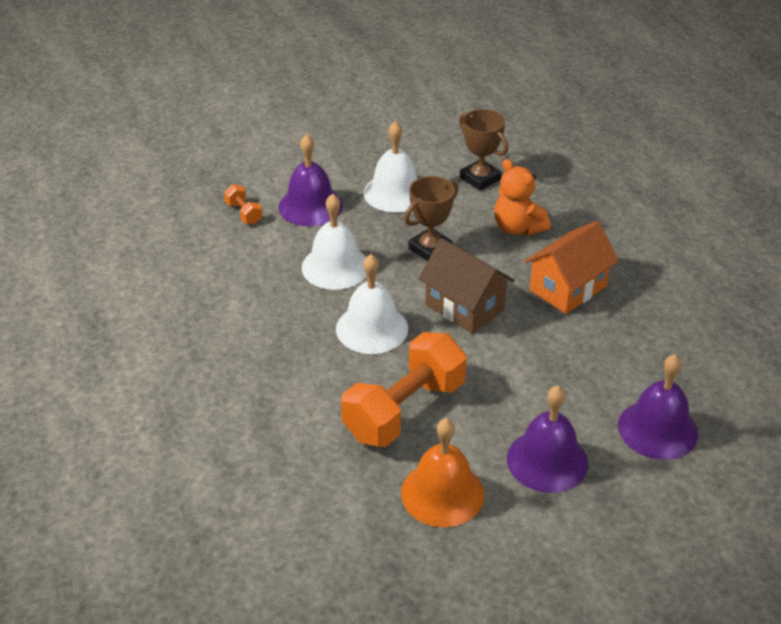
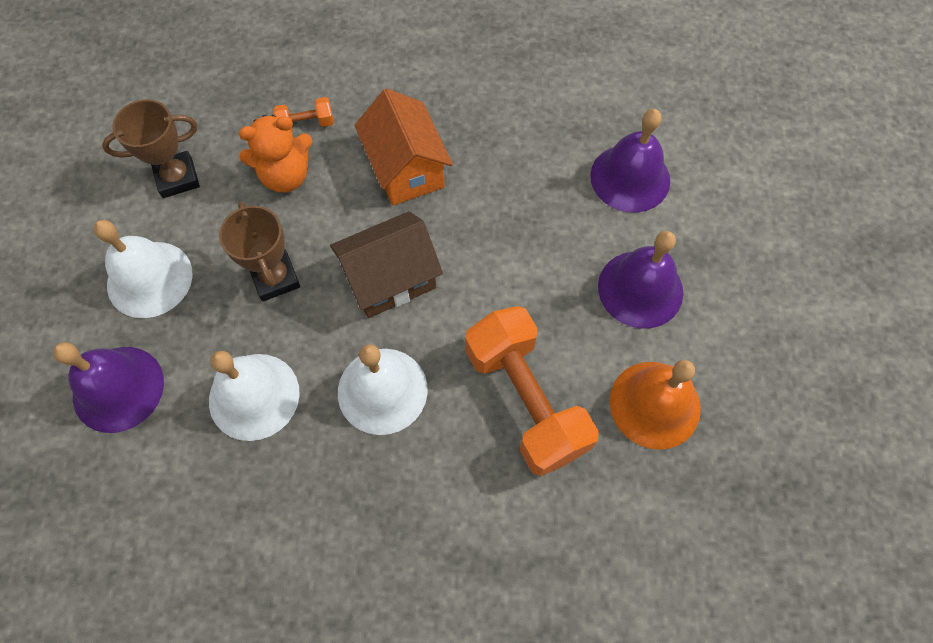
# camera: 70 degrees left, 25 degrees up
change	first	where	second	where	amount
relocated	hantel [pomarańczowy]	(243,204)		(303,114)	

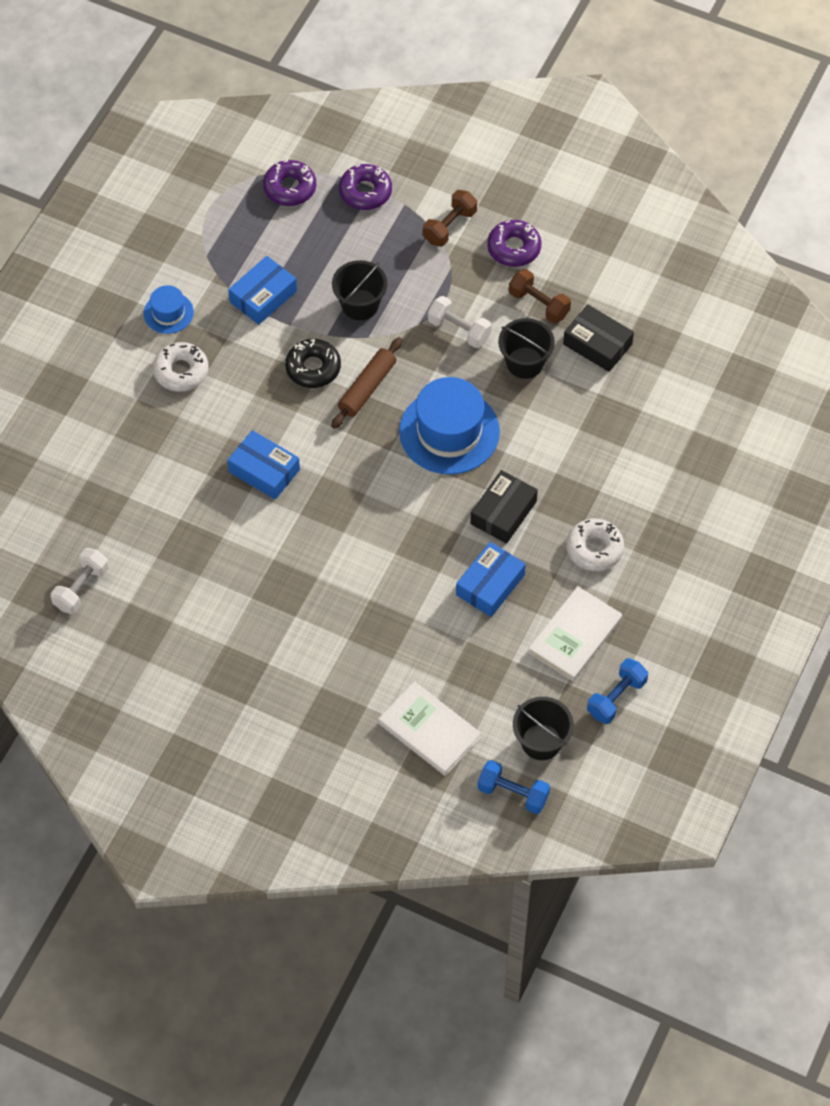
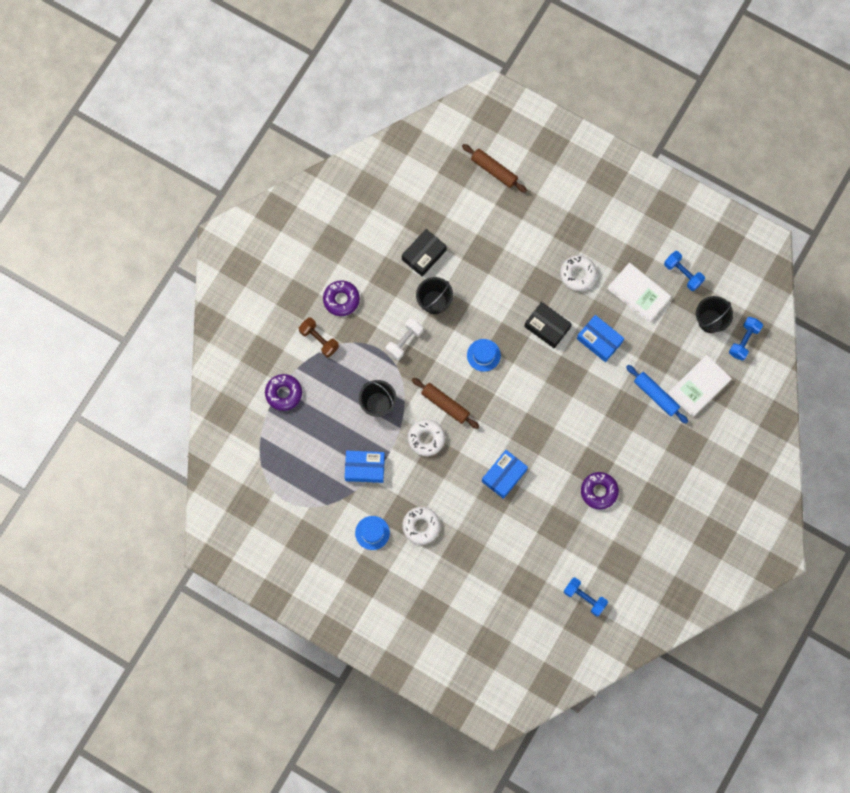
# camera: 85 degrees left, 15 degrees up
change	first	where	second	where	amount
colour	hantel [biały]	(80,581)	hantel [niebieski]	(586,597)	
spun	pudełko [niebieski]	(262,290)		(365,467)	45 degrees counterclockwise
relocated	donut [fioletowy]	(289,183)		(600,490)	
colour	donut [czarny]	(313,363)	donut [biały]	(426,437)	
size	kapelusz [niebieski]	(449,426)		(484,355)	x0.51
missing	hantel [brązowy]	(540,296)			
appeared			wałek do ciasta [brązowy]	(494,168)	
appeared			wałek do ciasta [niebieski]	(657,394)	

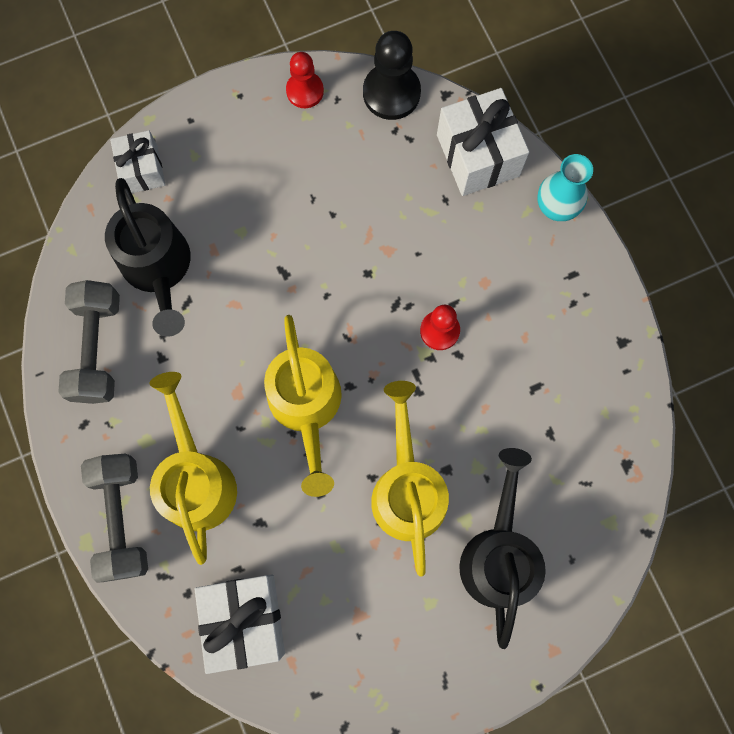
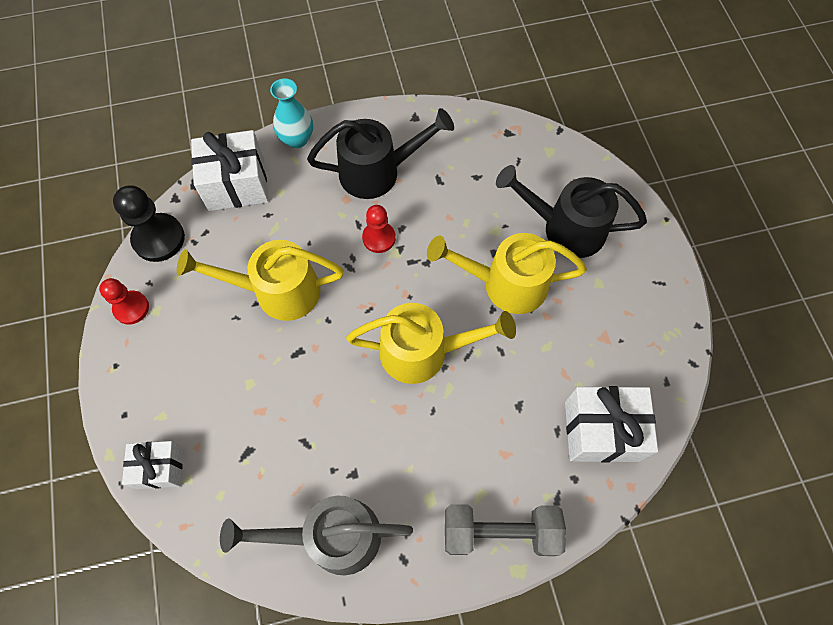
# camera: 80 degrees left, 10 degrees down
change	first	where	second	where	amount
exchanged	hantel [szary]	(89,342)	konewka [szary]	(316,535)	
relocated	konewka [czarny]	(147,257)		(380,153)	
relocated	konewka [żółty]	(193,468)		(260,280)	

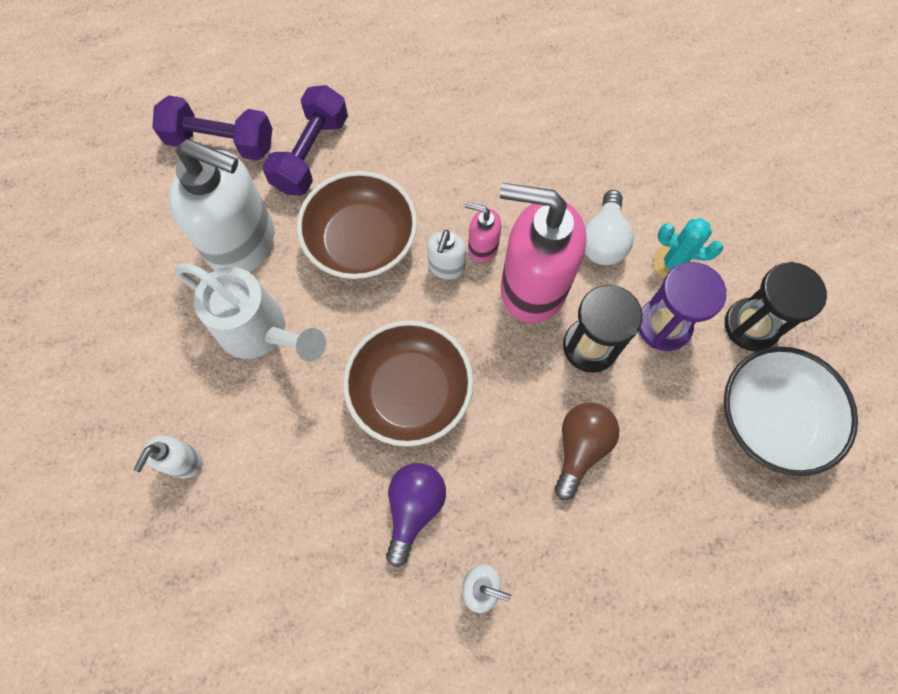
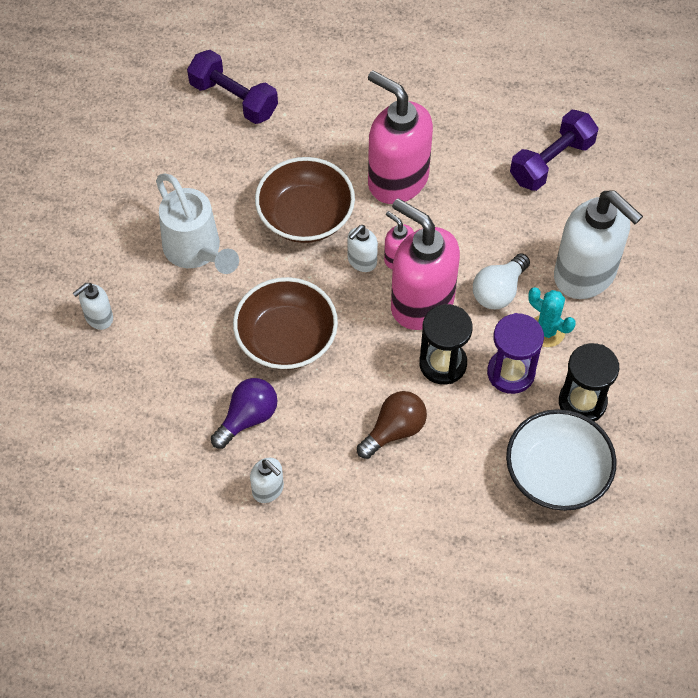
# camera: 25 degrees right, 10 degrees down
change	first	where	second	where	amount
relocated	dozownik mydła [biały]	(221,205)		(598,245)	
relocated	hantel [fioletowy]	(305,140)		(554,150)	
appeared			dozownik mydła [różowy]	(400,137)	

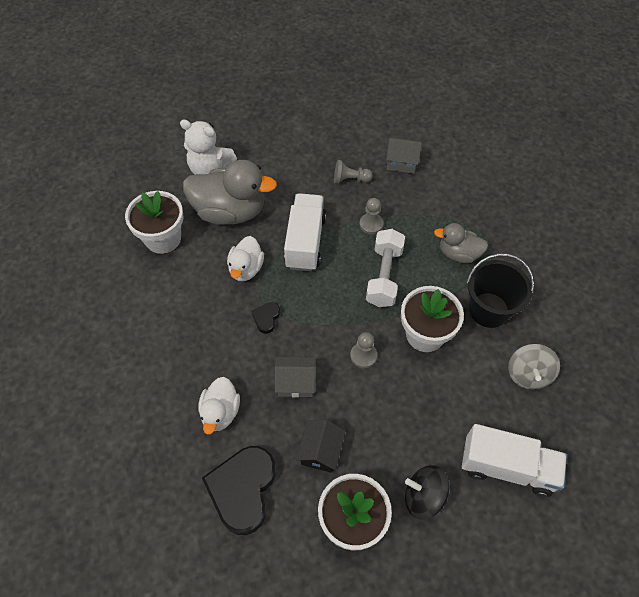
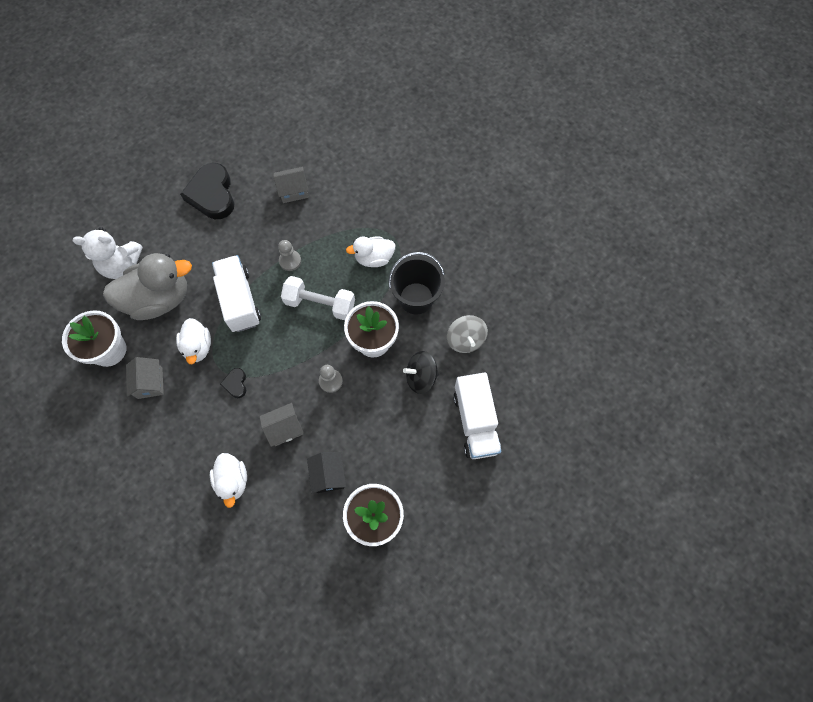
# camera: 25 degrees left, 10 degrees up
change	first	where	second	where	amount
relocated	serce [czarny]	(239,490)		(207,191)	
missing	pionek [szary]	(353,172)			
spun	hantel [biały]	(385,268)		(318,298)	60 degrees counterclockwise
relocated	bączek [czarny]	(427,492)		(421,372)	
colour	kaczka [szary]	(461,243)	kaczka [biały]	(370,251)	
spun	ciężarówka [biały]	(514,460)		(477,416)	90 degrees clockwise
appeared			domek [szary]	(145,378)	

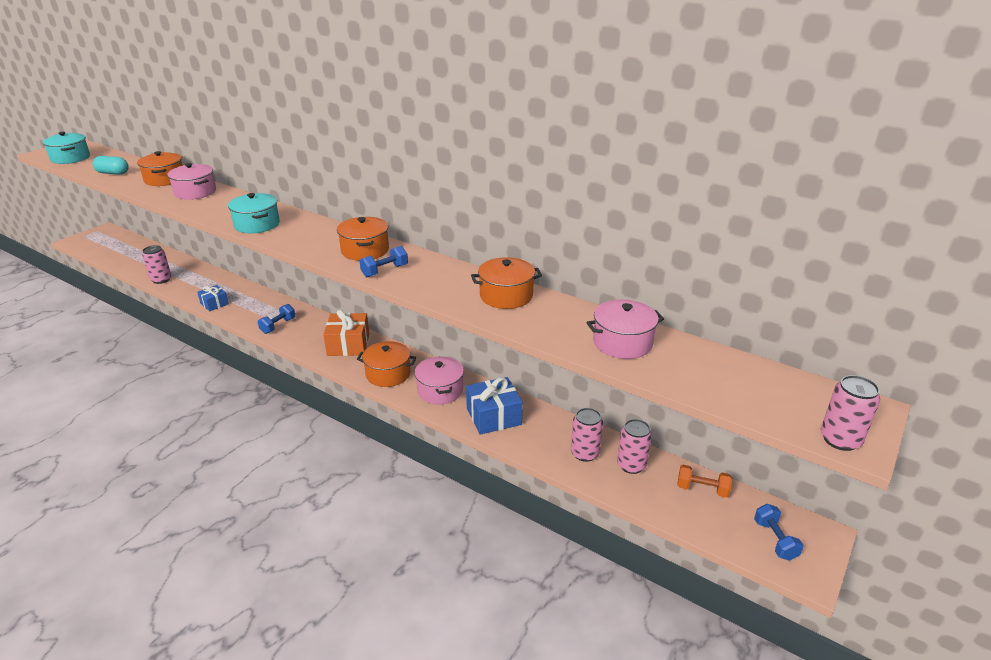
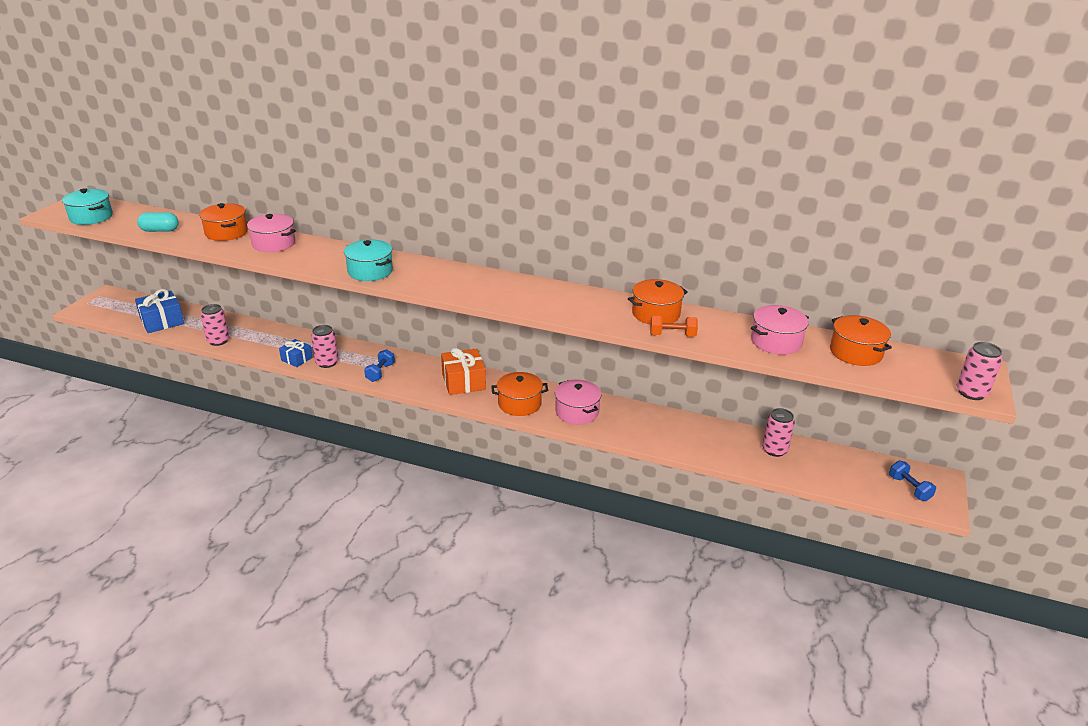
# camera: 15 degrees left, 0 degrees up
change	first	where	second	where	amount
relocated	garnek [pomarańczowy]	(363,239)		(861,340)	
missing	hantel [niebieski]	(384,261)			
relocated	prezent [niebieski]	(494,406)		(159,311)	
relocated	puszka [różowy]	(587,435)		(324,346)	
relocated	hantel [pomarańczowy]	(705,481)		(674,326)	

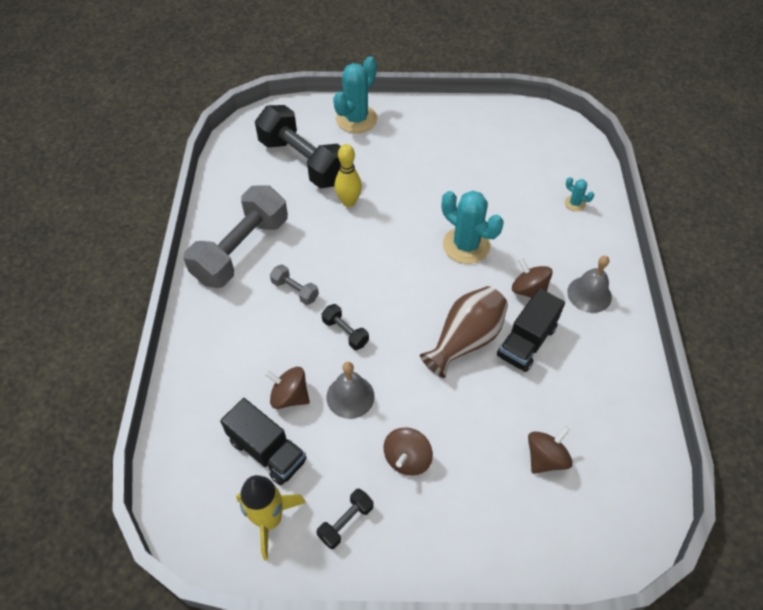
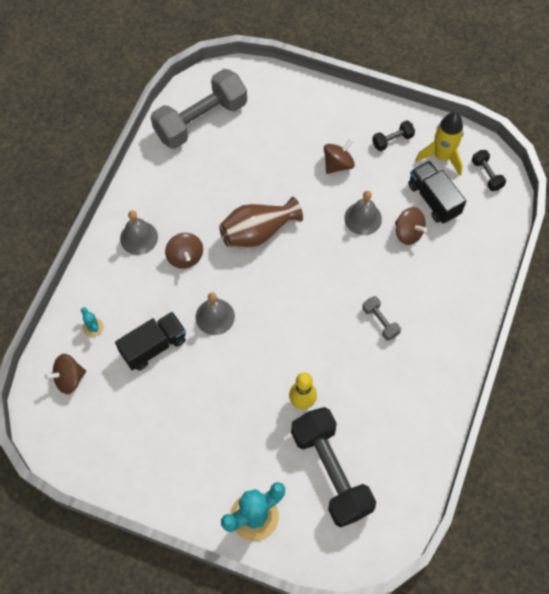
# camera: 160 degrees left, 10 degrees up
change	first	where	second	where	amount
relocated	hantel [szary]	(235,237)		(199,109)	
relocated	hantel [czarny]	(345,327)		(489,170)	
exchanged	kaktus [turkusowy]	(473,227)	dzwonek [szary]	(215,313)	
relocated	ciężarówka [czarny]	(531,330)		(150,341)	
relocated	bączek [brązowy]	(550,450)		(65,374)	

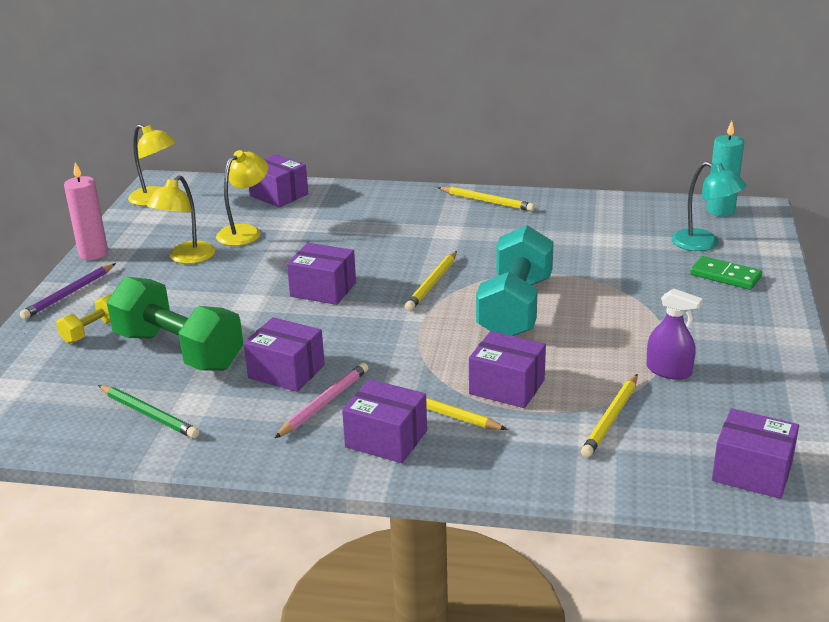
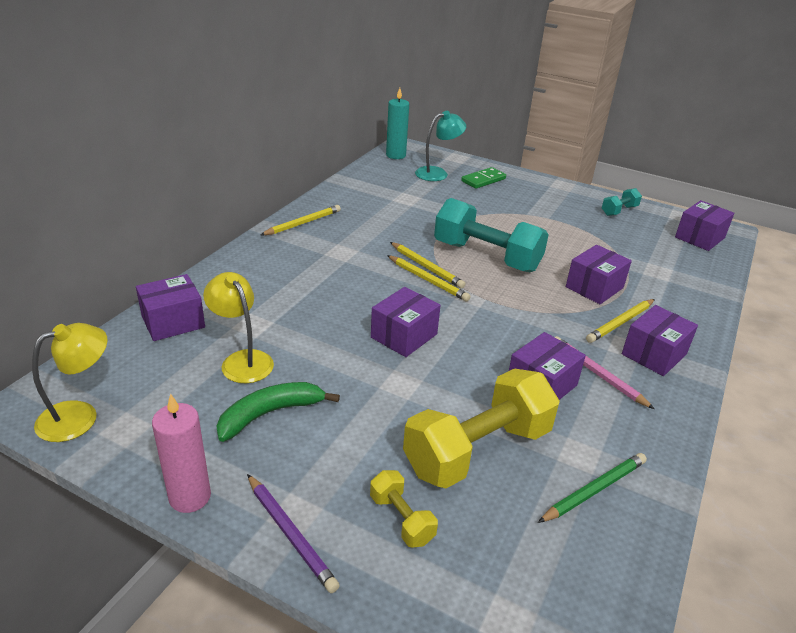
# camera: 75 degrees left, 5 degrees up
change	first	where	second	where	amount
colour	hantel [zielony]	(175,324)	hantel [żółty]	(481,428)	
exchanged	lampka [żółty]	(181,219)	banan [zielony]	(278,412)	
relocated	ołówek [żółty]	(609,416)		(427,265)	
missing	spryskiwacz [fioletowy]	(674,334)			
appeared			hantel [turkusowy]	(622,202)	

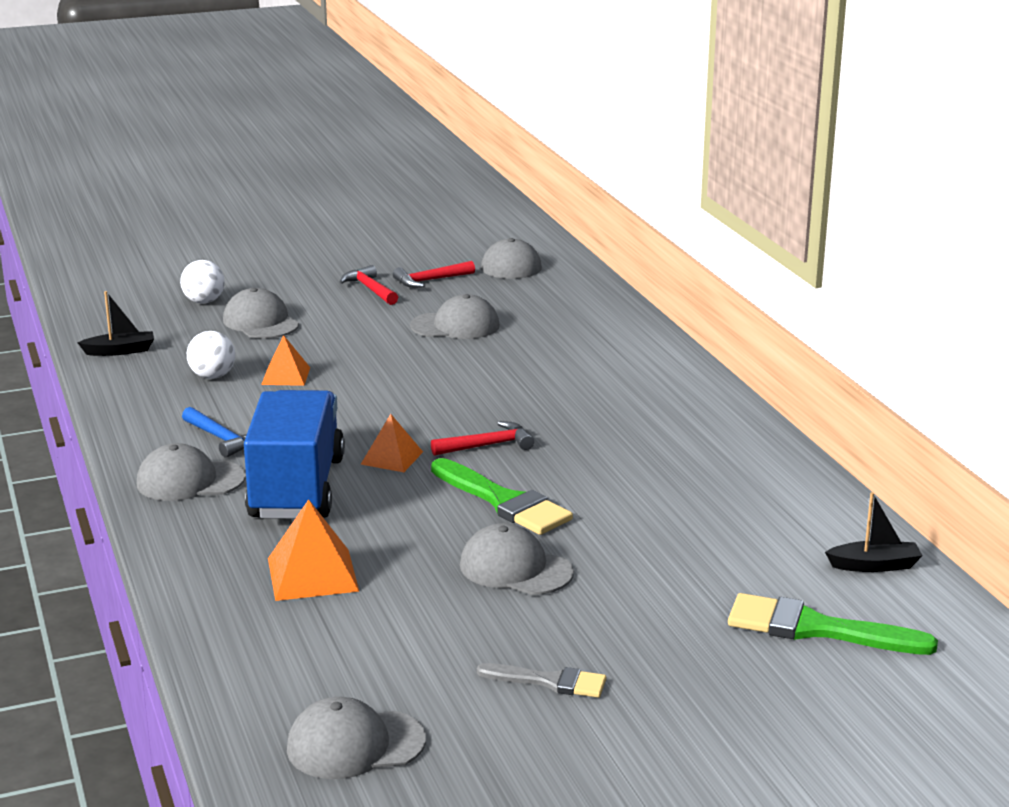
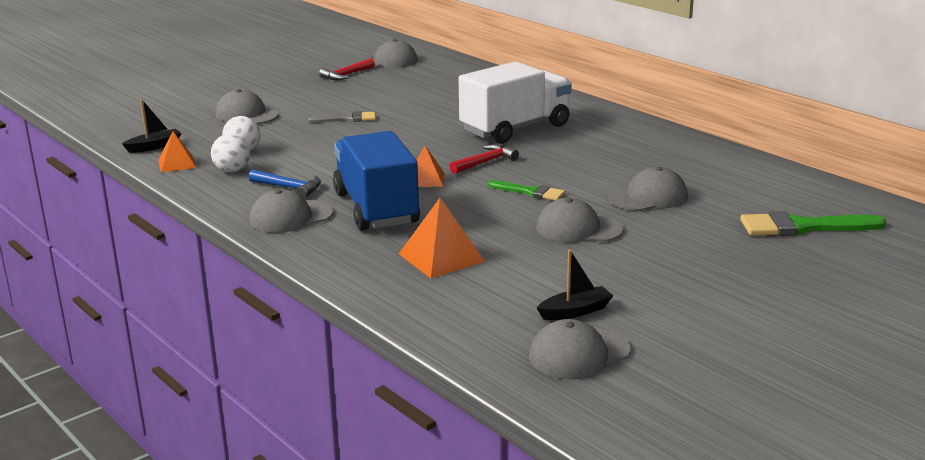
# camera: 20 degrees left, 0 degrees up
change	first	where	second	where	amount
relocated	piłka [biały]	(202,282)		(230,153)	
relocated	piramida [pomarańczowy]	(285,360)		(177,152)	
missing	młotek [czerwony]	(368,285)			
relocated	czapka [szary]	(455,316)		(648,189)	
size	pędzel [zielony]	(502,496)		(526,190)	x0.61
relocated	pędzel [szary]	(541,680)		(341,117)	
relocated	łódka [czarny]	(874,532)		(575,285)	
appeared			ciężarówka [biały]	(515,102)	

